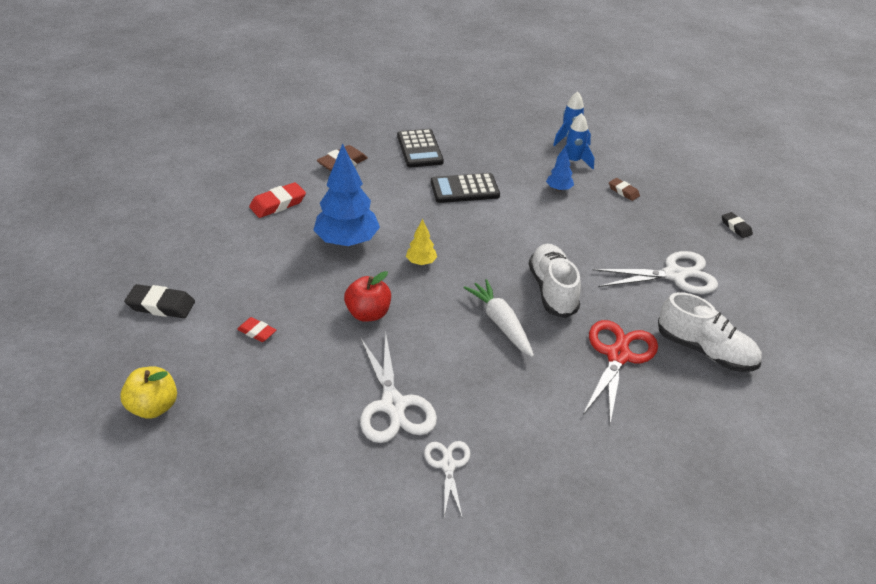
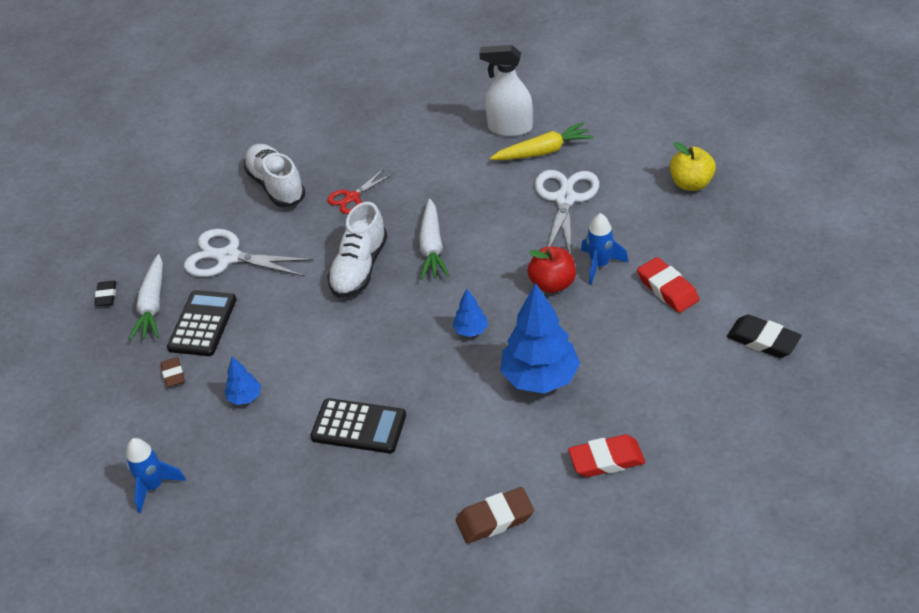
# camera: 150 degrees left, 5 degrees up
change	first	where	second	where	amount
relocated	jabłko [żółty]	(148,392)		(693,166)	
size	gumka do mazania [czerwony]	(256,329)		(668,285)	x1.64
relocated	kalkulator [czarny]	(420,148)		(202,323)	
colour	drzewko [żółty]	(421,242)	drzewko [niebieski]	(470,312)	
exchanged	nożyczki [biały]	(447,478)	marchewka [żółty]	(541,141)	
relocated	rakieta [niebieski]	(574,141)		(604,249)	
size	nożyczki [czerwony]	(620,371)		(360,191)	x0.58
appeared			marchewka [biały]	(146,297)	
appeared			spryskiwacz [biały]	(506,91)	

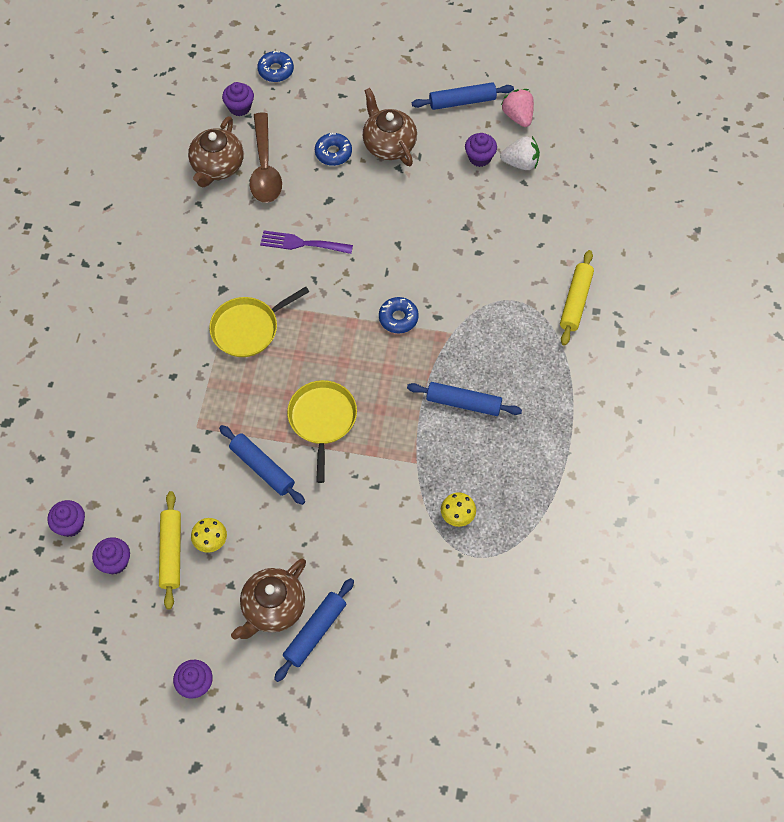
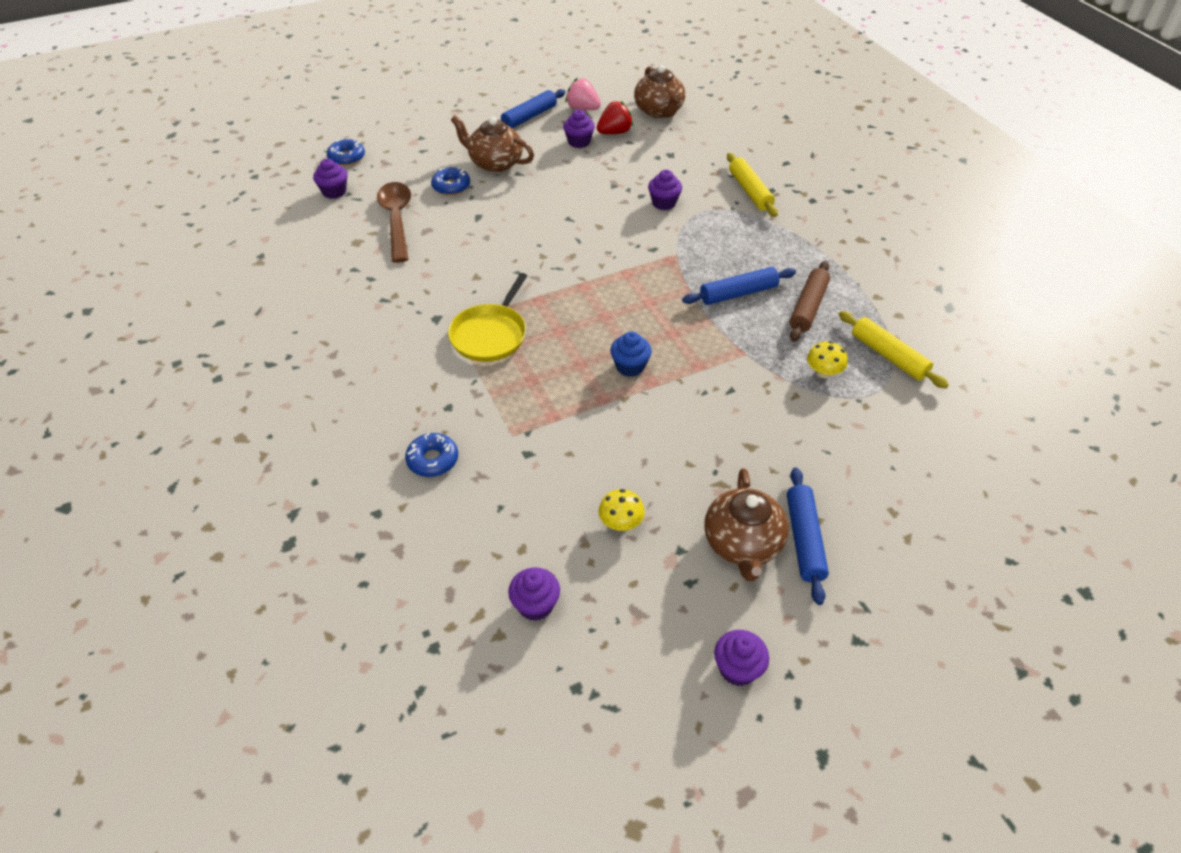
# camera: 35 degrees left, 15 degrees down
change	first	where	second	where	amount
relocated	muffinka [fioletowy]	(66,518)		(665,190)	
relocated	wałek do ciasta [żółty]	(170,550)		(894,350)	
relocated	imbryk [brązowy]	(216,152)		(659,91)	
missing	wałek do ciasta [niebieski]	(262,465)			
spun	łyżka [brązowy]	(265,157)		(394,222)	150 degrees counterclockwise
missing	widelec [fioletowy]	(306,242)			
exchanged	patelnia [żółty]	(322,431)	muffinka [niebieski]	(631,354)	
relocated	donut [niebieski]	(399,315)		(431,455)	
colour	truskawka [biały]	(520,153)	truskawka [czerwony]	(615,117)	
appeared			wałek do ciasta [brązowy]	(809,301)	

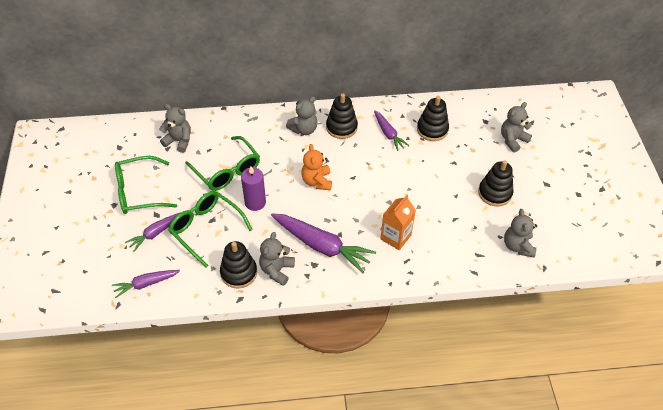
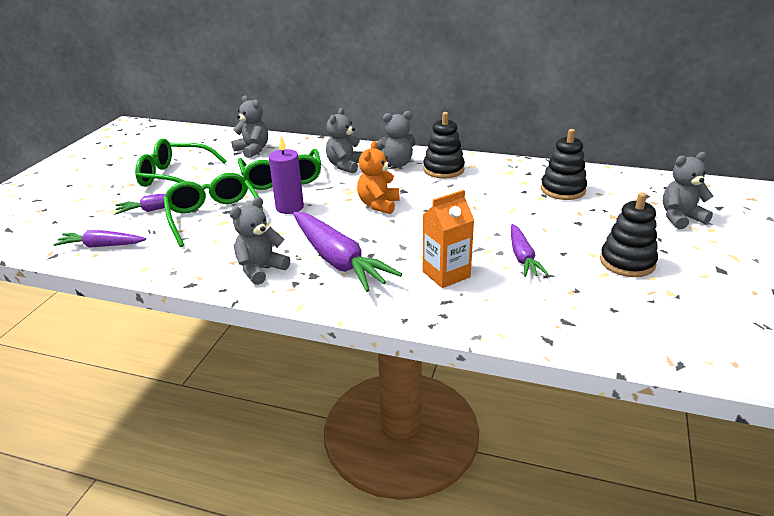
# camera: 25 degrees right, 20 degrees down
change	first	where	second	where	amount
missing	zabawka nakładanka [czarny]	(238,265)			
relocated	marchewka [fioletowy]	(391,130)		(530,250)	
relocated	miś [szary]	(520,233)		(344,140)	

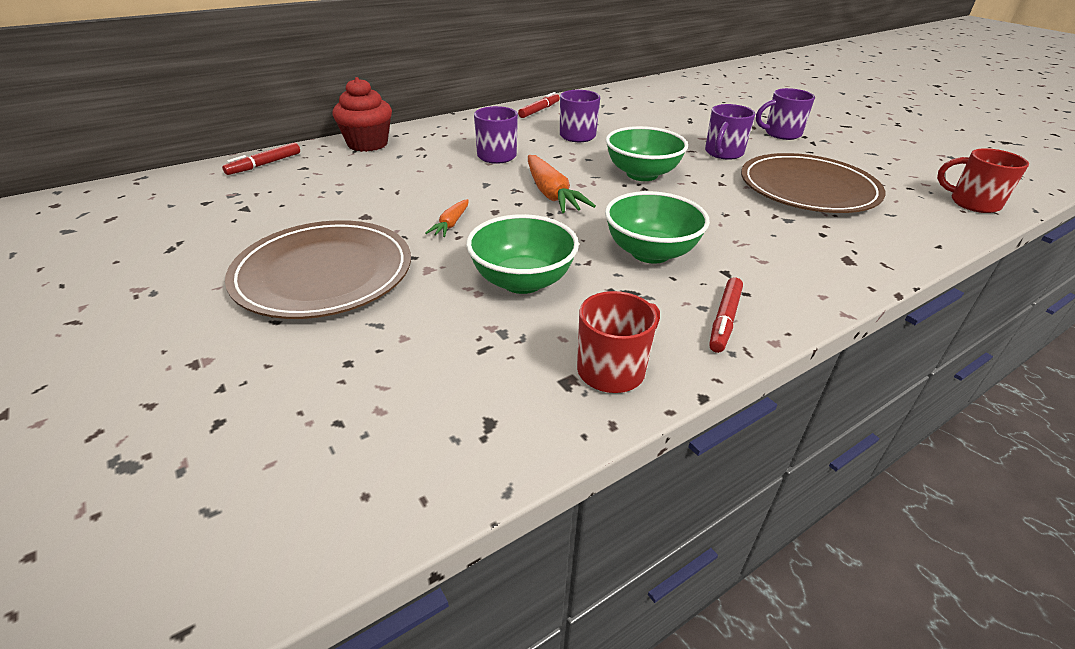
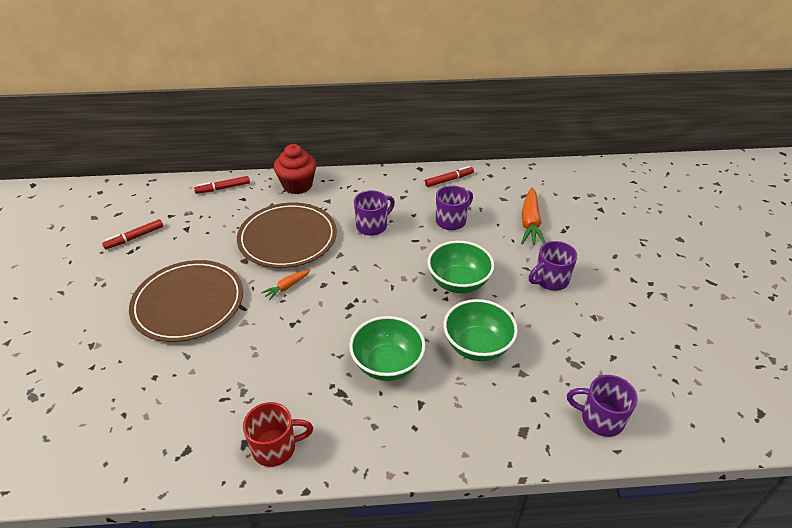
# camera: 30 degrees right, 5 degrees up
change	first	where	second	where	amount
relocated	miska [zielony]	(522,254)		(480,330)	
relocated	marchewka [pomarańczowy]	(562,184)		(533,216)	
relocated	flamaster [czerwony]	(726,315)		(132,234)	
relocated	talerz [brązowy]	(813,183)		(287,235)	
relocated	kubek [fioletowy]	(785,114)		(602,406)	
missing	kubek [czerwony]	(983,180)			

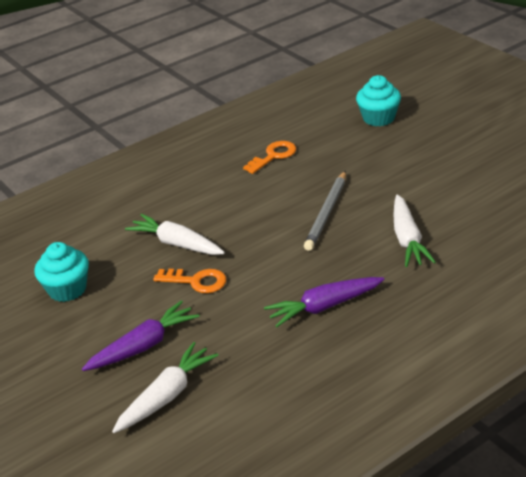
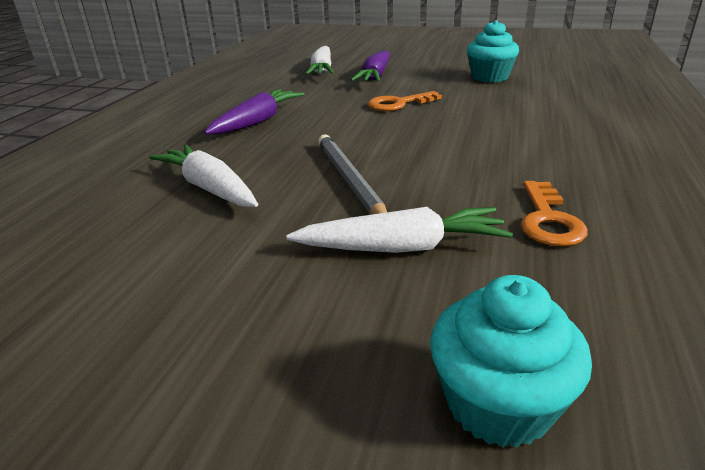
# camera: 140 degrees right, 5 degrees down
change	first	where	second	where	amount
relocated	marchewka [biały]	(175,234)		(399,230)	

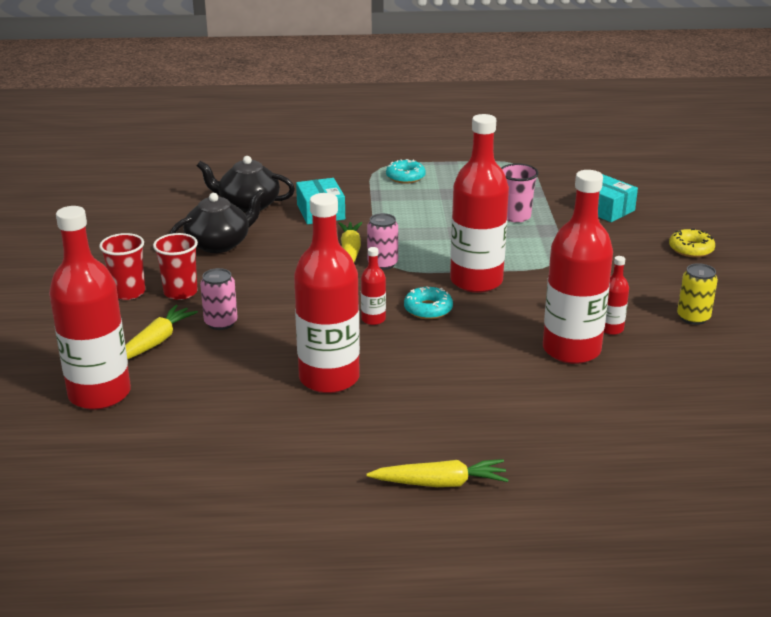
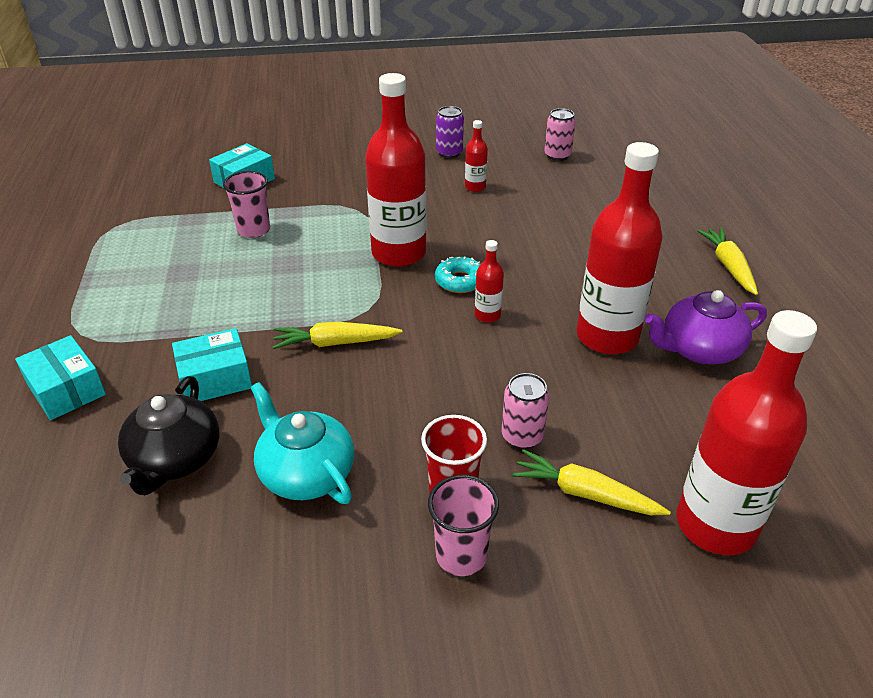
# camera: 95 degrees left, 10 degrees up
change	first	where	second	where	amount
colour	szklanka [czerwony]	(122,266)	szklanka [różowy]	(463,525)	
colour	imbryk [czarny]	(217,221)	imbryk [turkusowy]	(302,443)	
relocated	puszka [różowy]	(382,241)		(560,134)	
missing	donut [turkusowy]	(406,171)			
missing	butelka [czerwony]	(578,267)			
missing	donut [żółty]	(692,243)			
colour	puszka [żółty]	(697,294)	puszka [fioletowy]	(450,132)	
appeared			pudełko [turkusowy]	(60,377)	
appeared			imbryk [fioletowy]	(706,327)	

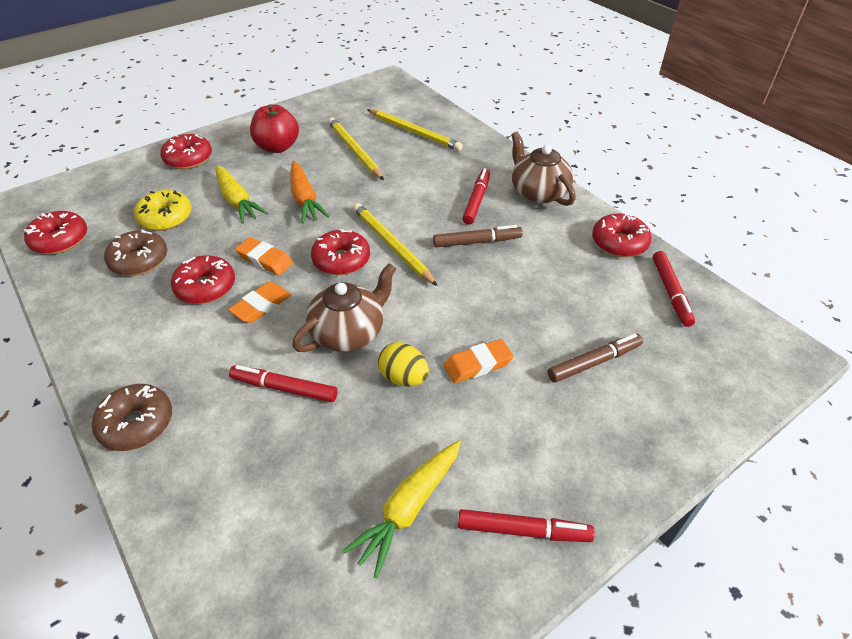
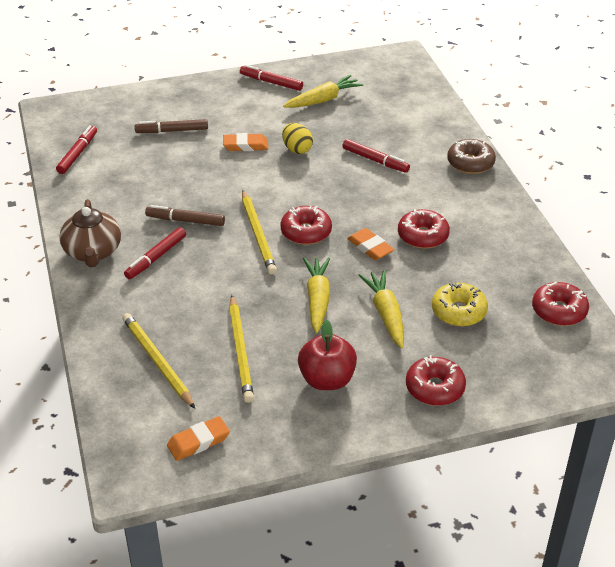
# camera: 160 degrees left, 5 degrees down
change	first	where	second	where	amount
missing	donut [brązowy]	(135,253)			
relocated	gumka do mazania [pomarańczowy]	(260,302)		(198,438)	
colour	marchewka [pomarańczowy]	(310,192)	marchewka [żółty]	(316,295)	
missing	imbryk [brązowy]	(344,307)			
missing	donut [czerwony]	(622,235)			

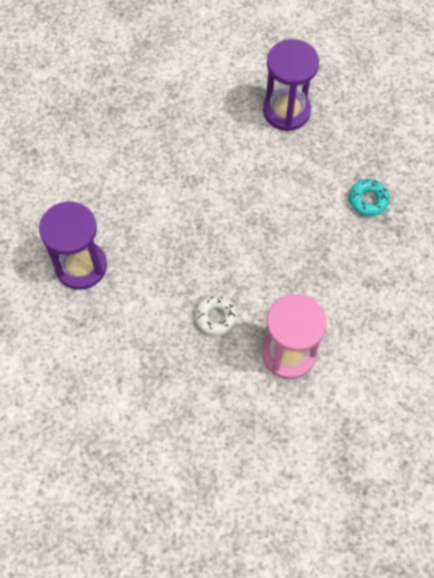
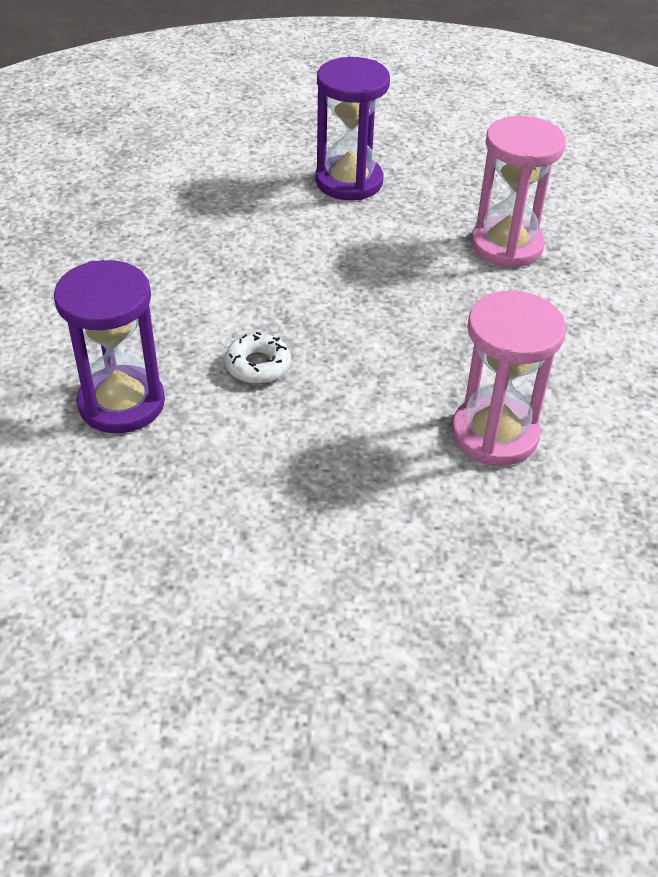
# camera: 20 degrees left, 20 degrees down
change	first	where	second	where	amount
relocated	donut [biały]	(216,315)		(258,358)	
exchanged	donut [turkusowy]	(369,197)	klepsydra [różowy]	(518,192)	

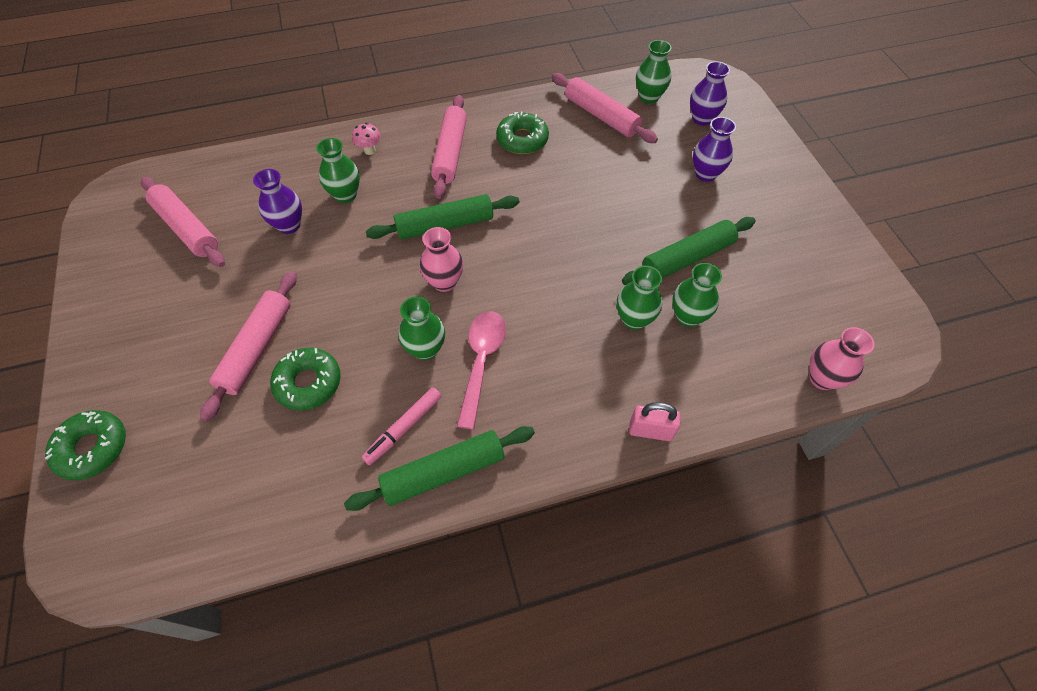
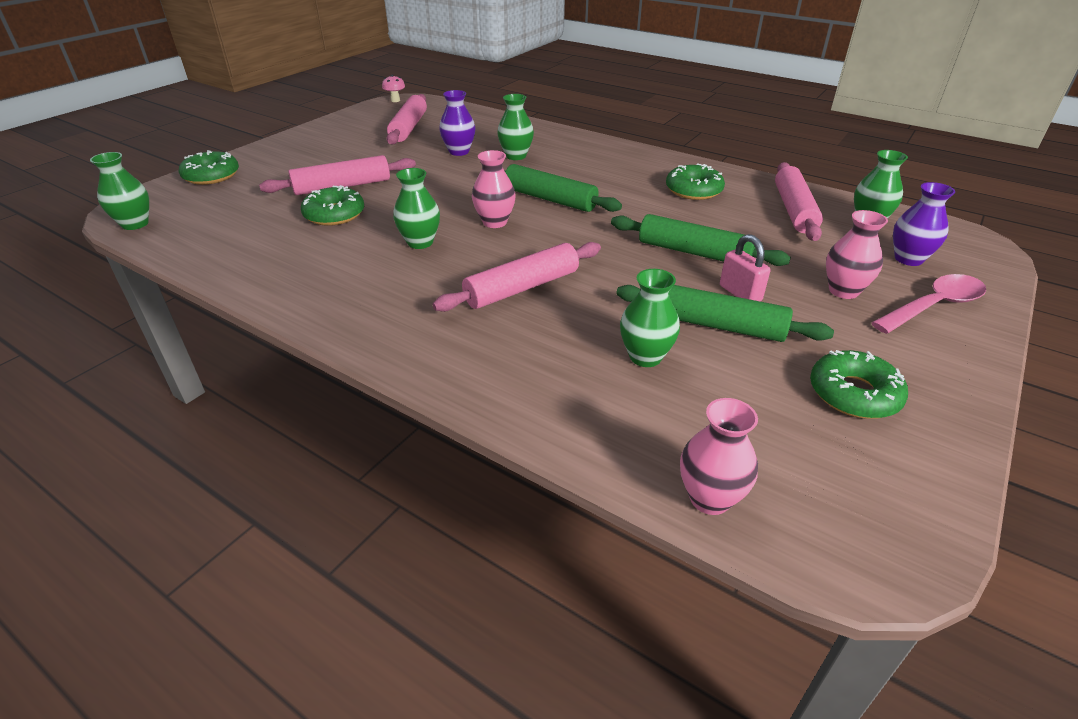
# camera: 50 degrees right, 20 degrees down
change	first	where	second	where	amount
relocated	wałek do ciasta [zielony]	(439,468)		(701,240)	
relocated	grzyb [różowy]	(366,139)		(393,88)	
missing	flamaster [różowy]	(402,426)			
relocated	wałek do ciasta [różowy]	(449,147)		(517,277)	
relocated	łyżka [różowy]	(481,370)		(928,304)	
relocated	wazon [zielony]	(639,298)		(119,191)	
relocated	kłódka [różowy]	(655,421)		(745,268)	
colour	wazon [fioletowy]	(714,149)	wazon [różowy]	(857,254)	
appeared			donut [zielony]	(859,384)	

